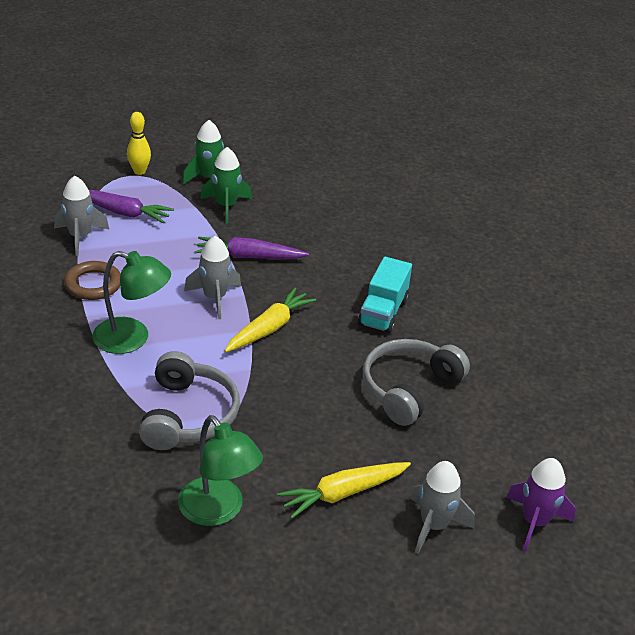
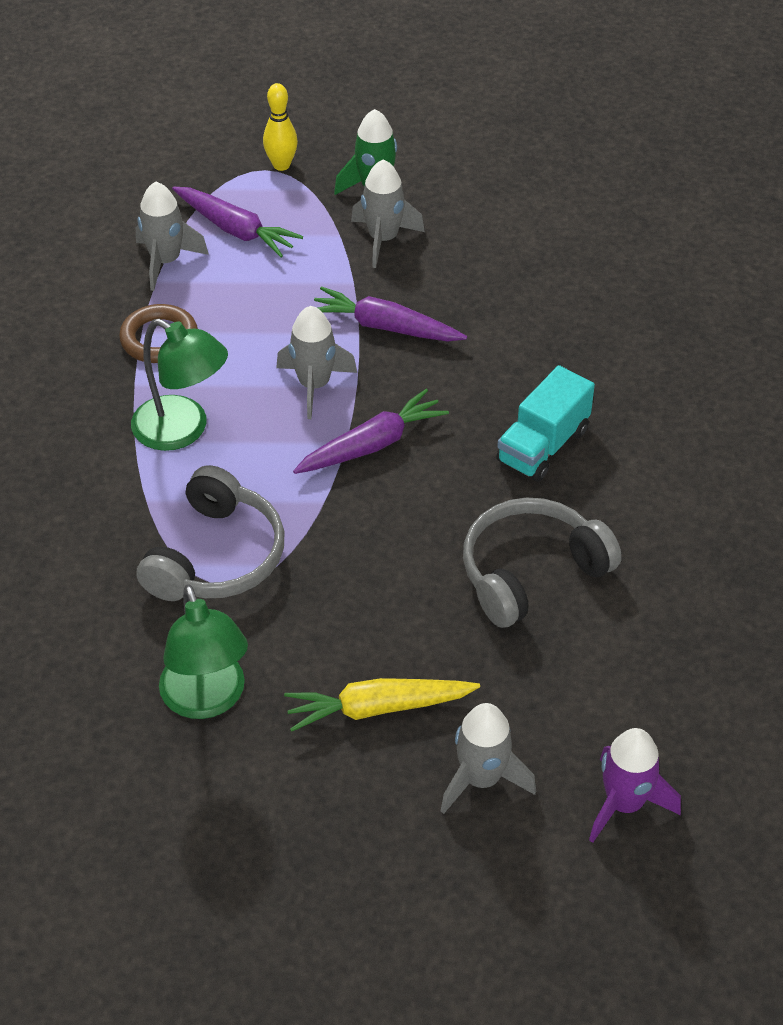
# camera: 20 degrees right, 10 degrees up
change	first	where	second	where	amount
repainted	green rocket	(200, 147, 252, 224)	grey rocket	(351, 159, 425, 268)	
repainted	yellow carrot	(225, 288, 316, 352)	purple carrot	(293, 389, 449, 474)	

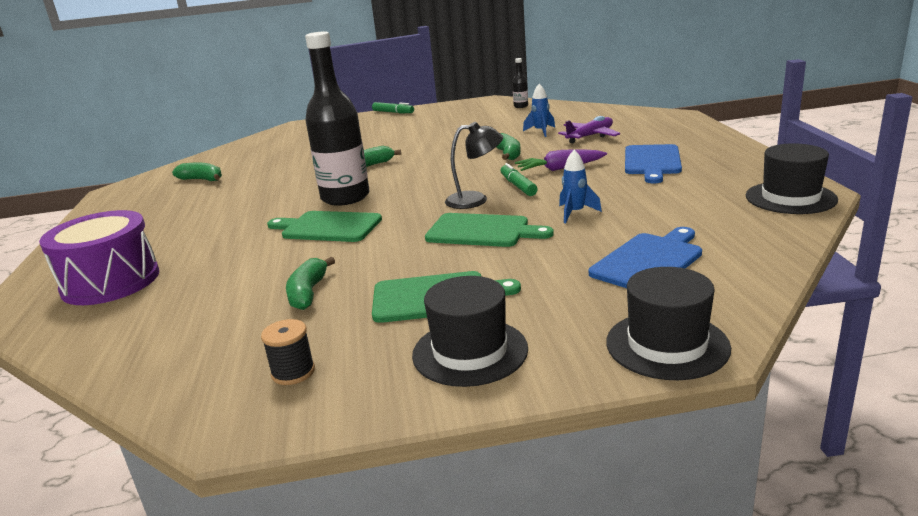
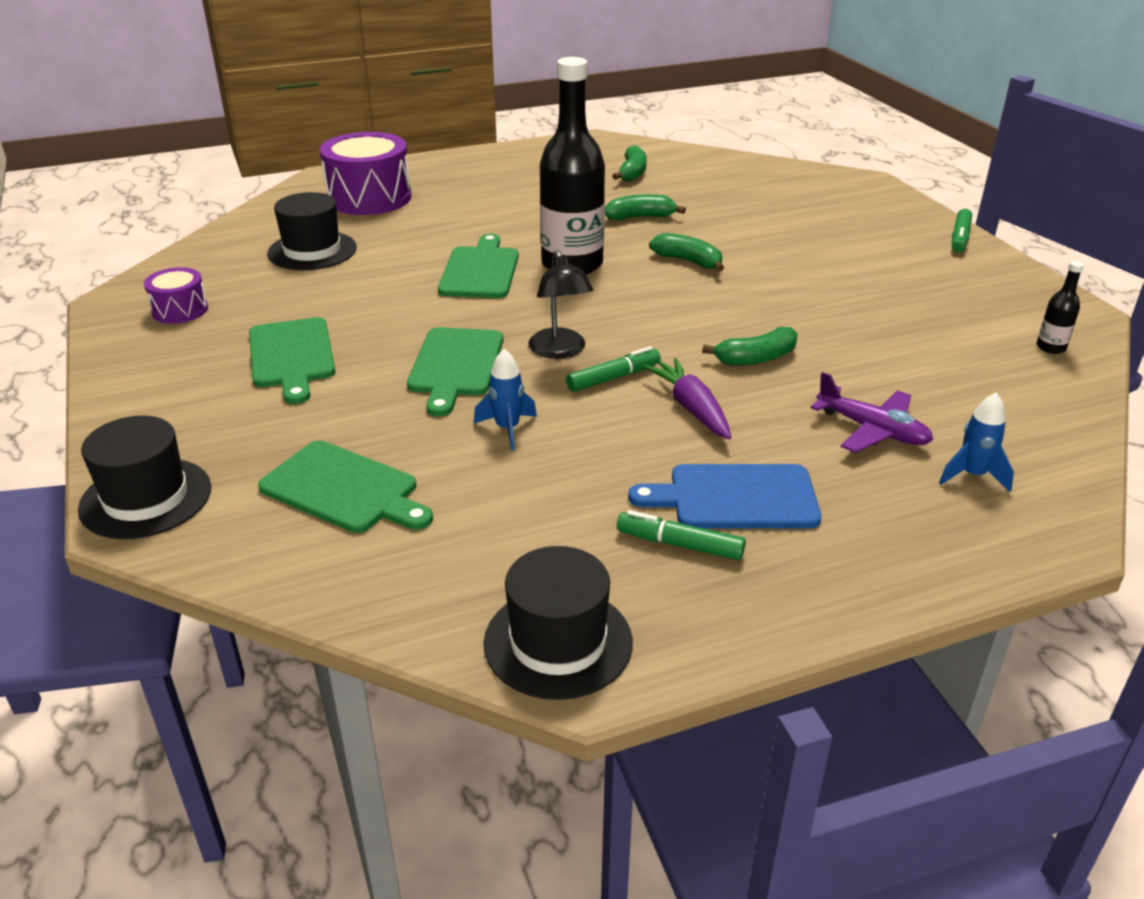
# camera: 75 degrees right, 10 degrees up
change	first	where	second	where	amount
swapped	black spool	(261, 319, 315, 385)	purple drum	(144, 267, 208, 324)	
shifted	green banana	(286, 257, 335, 310)		(605, 194, 686, 220)	
shifted	black hat	(412, 276, 528, 387)		(267, 192, 357, 270)	
shifted	blue rocket	(523, 84, 555, 137)		(939, 392, 1014, 492)	
repainted	blue cutting board	(589, 227, 702, 288)	green cutting board	(258, 440, 433, 533)	
new			green marker	(617, 510, 746, 560)	

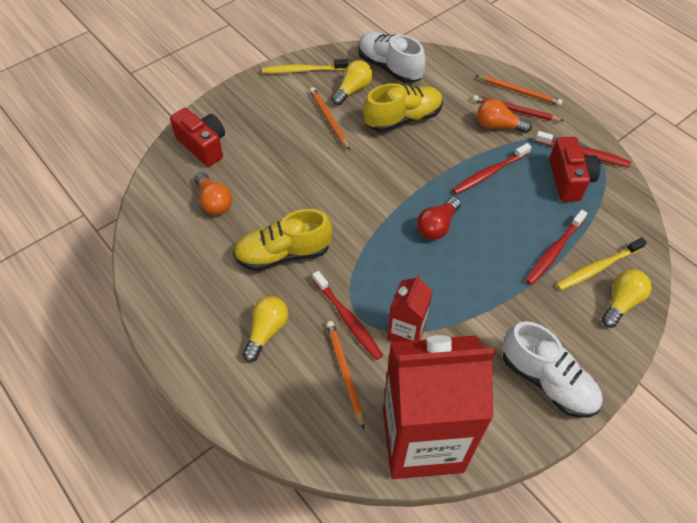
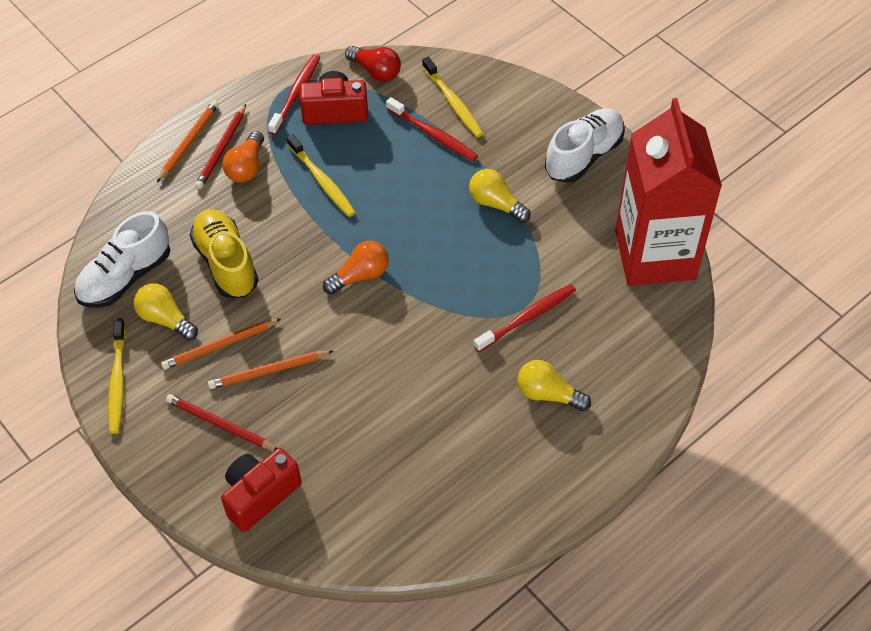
# camera: 90 degrees left, 0 degrees up
change	first	where	second	where	amount
shifted	orange light bulb	(195, 172, 232, 215)		(323, 241, 389, 294)	
gone	yellow shoe	(233, 209, 332, 271)			
shifted	orange pencil	(326, 321, 364, 429)		(208, 351, 333, 389)	
gone	red carton	(387, 274, 433, 342)			
shifted	red light bulb	(417, 197, 461, 240)		(345, 46, 401, 82)	
repainted	red toothbrush	(452, 143, 531, 194)	yellow toothbrush	(287, 134, 356, 217)	
shifted	yellow light bulb	(601, 269, 652, 328)		(469, 169, 531, 223)	
new			red pencil	(166, 394, 277, 450)	

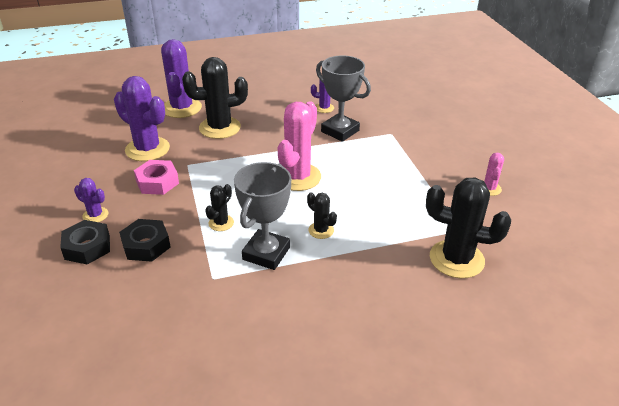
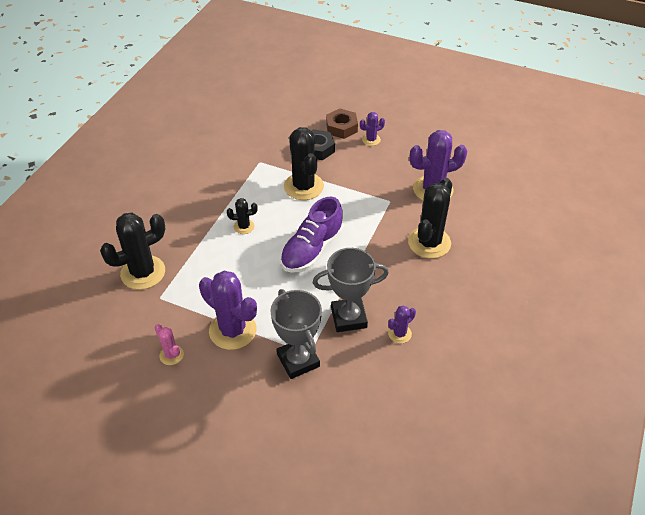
# camera: 130 degrees right, 10 degrees up
change	first	where	second	where	amount
repainted	black nut	(60, 220, 110, 265)	brown nut	(326, 109, 358, 139)	
gone	pink nut	(134, 160, 179, 195)			
shifted	purple cactus	(161, 39, 202, 118)		(199, 271, 257, 350)	
scaled	black cactus	(205, 184, 234, 231)		(284, 127, 324, 200)	x2.02
shifted	grey trophy	(234, 162, 291, 270)		(270, 289, 322, 379)	
swapped	pink cactus	(278, 101, 321, 191)	purple shoe	(280, 197, 343, 273)	

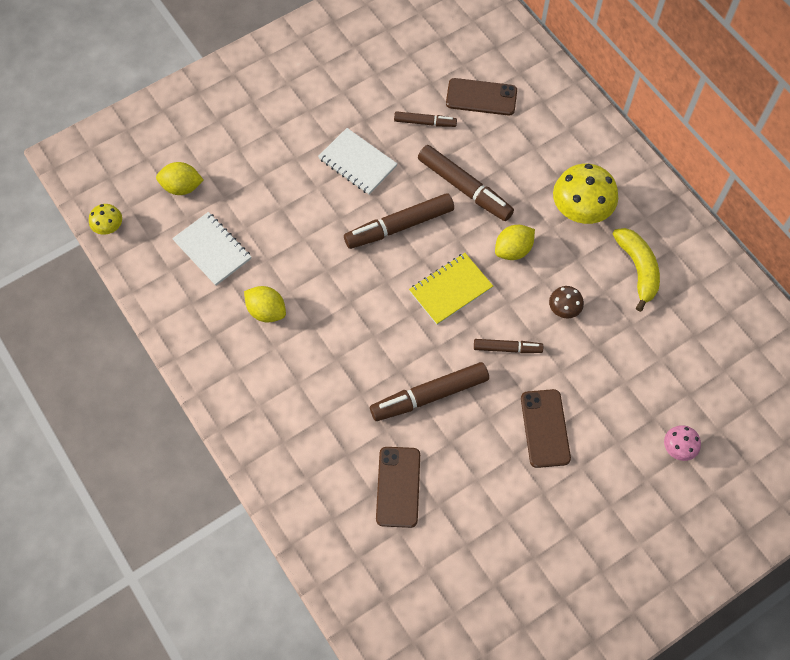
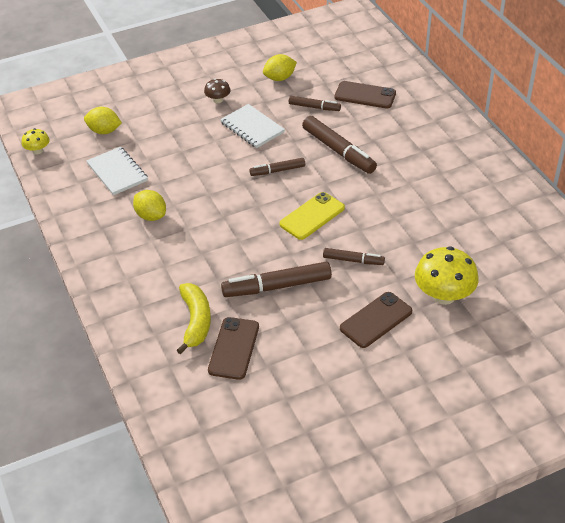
# camera: 10 degrees right, 20 degrees down
change	first	where	second	where	amount
scaled	brown marker	(344, 193, 454, 249)		(249, 158, 305, 176)	x0.57
swapped	yellow notebook	(409, 253, 493, 325)	yellow phone	(279, 192, 345, 240)	
shifted	yellow lemon	(495, 225, 535, 260)		(263, 54, 297, 81)	
rotated	brown phone	(521, 389, 571, 468)		(340, 292, 412, 348)	45 degrees clockwise
shifted	brown mushroom	(549, 286, 584, 318)		(204, 78, 231, 103)	
shifted	yellow mushroom	(553, 164, 618, 224)		(415, 246, 479, 305)	
shifted	yellow banana	(613, 228, 660, 312)		(177, 283, 211, 354)	
gone	pink mushroom	(664, 425, 701, 461)			

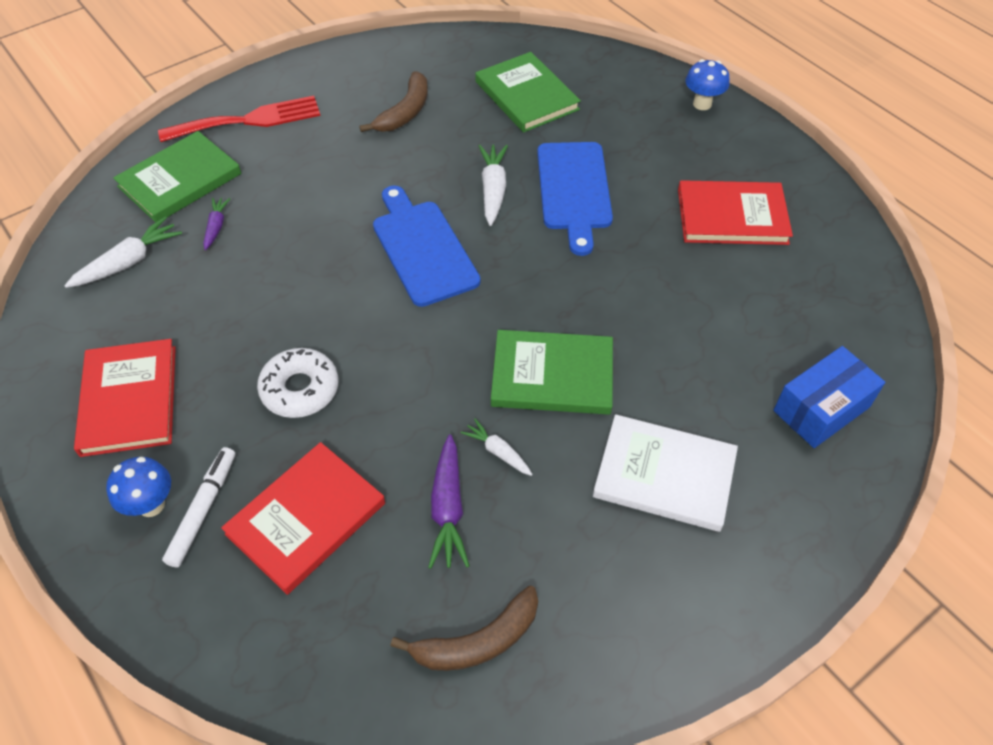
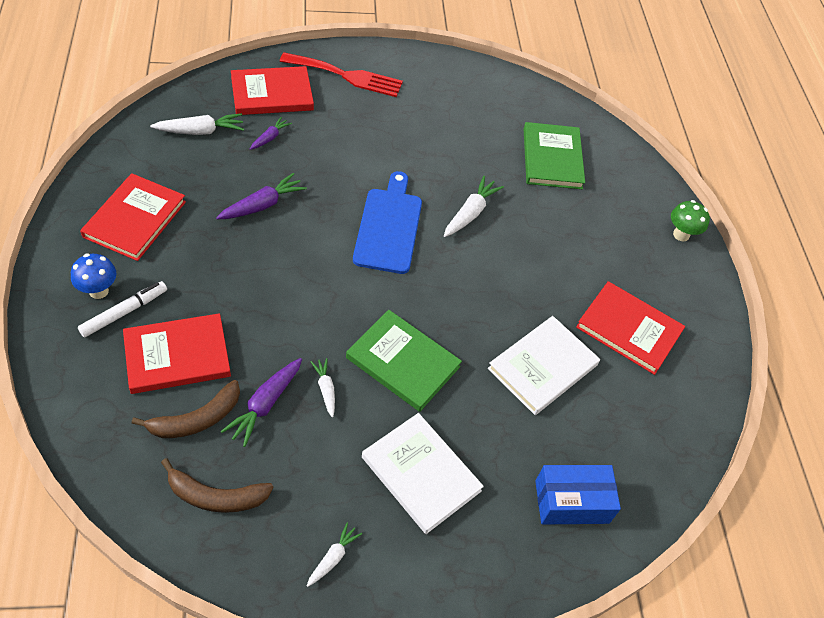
# camera: 25 degrees right, 0 degrees up
change	first	where	second	where	amount
repainted	green book	(113, 131, 241, 222)	red book	(231, 66, 314, 115)	
gone	white donut	(257, 348, 338, 418)			
shifted	brown banana	(359, 71, 428, 132)		(132, 380, 240, 438)	
gone	blue cutting board	(537, 142, 613, 256)			
repainted	blue mushroom	(685, 59, 729, 110)	green mushroom	(671, 200, 710, 242)	
new			purple carrot	(216, 173, 307, 219)	
new			white carrot	(307, 522, 362, 587)	
new			white book	(488, 316, 600, 415)	

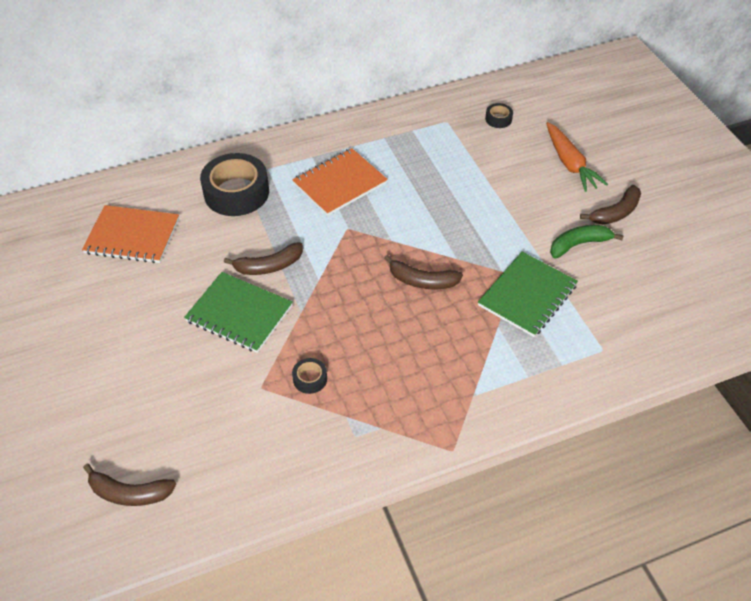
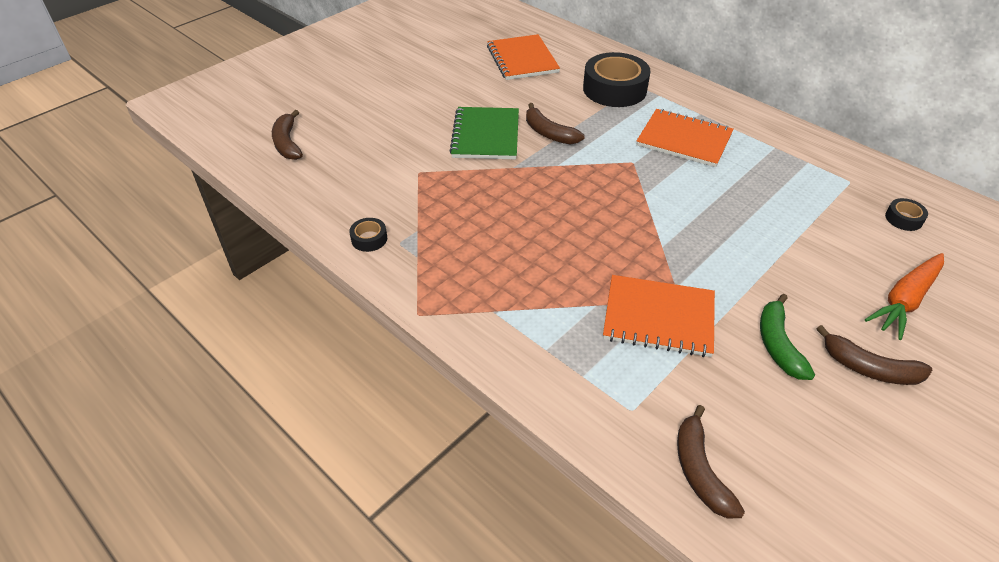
# camera: 65 degrees right, 5 degrees down
change	first	where	second	where	amount
shifted	black tape	(292, 358, 327, 394)		(349, 218, 387, 252)	
shifted	brown banana	(384, 255, 463, 289)		(677, 405, 745, 519)	
repainted	green notebook	(478, 252, 578, 337)	orange notebook	(603, 275, 715, 357)	
rotated	green banana	(550, 225, 624, 259)		(760, 294, 815, 380)	135 degrees counterclockwise

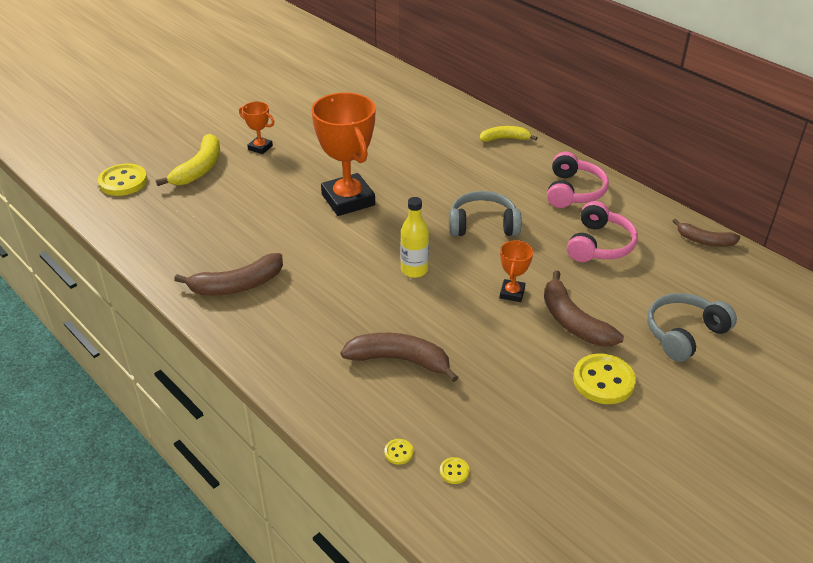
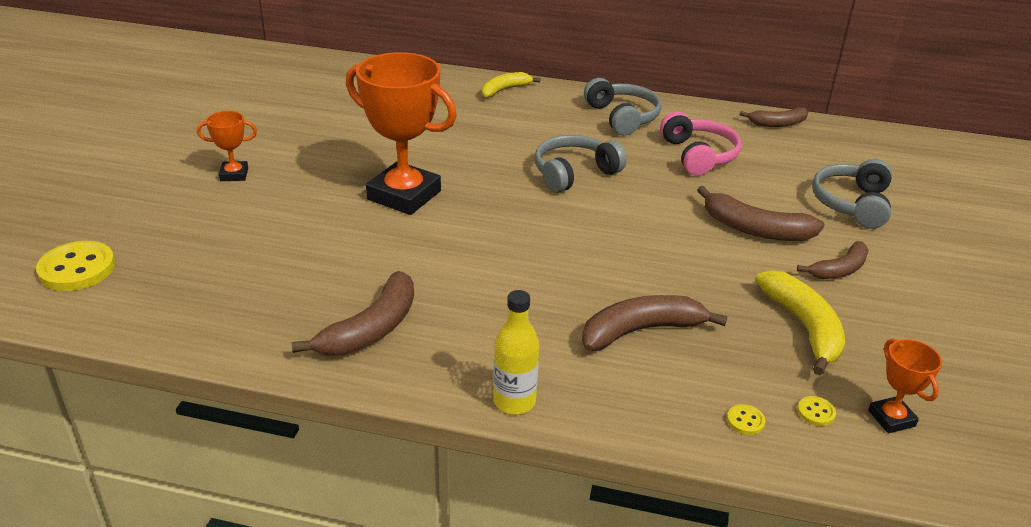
# camera: 35 degrees left, 5 degrees down
change	first	where	second	where	amount
shifted	yellow banana	(156, 134, 220, 186)		(755, 270, 845, 375)	
shifted	yellow bottle	(400, 197, 429, 278)		(493, 290, 539, 414)	
shifted	orange trophy	(500, 240, 533, 302)		(868, 339, 942, 433)	
repainted	pink headphones	(547, 152, 609, 208)	grey headphones	(584, 78, 662, 135)	
swapped	yellow button	(573, 354, 636, 404)	brown banana	(797, 241, 869, 279)	

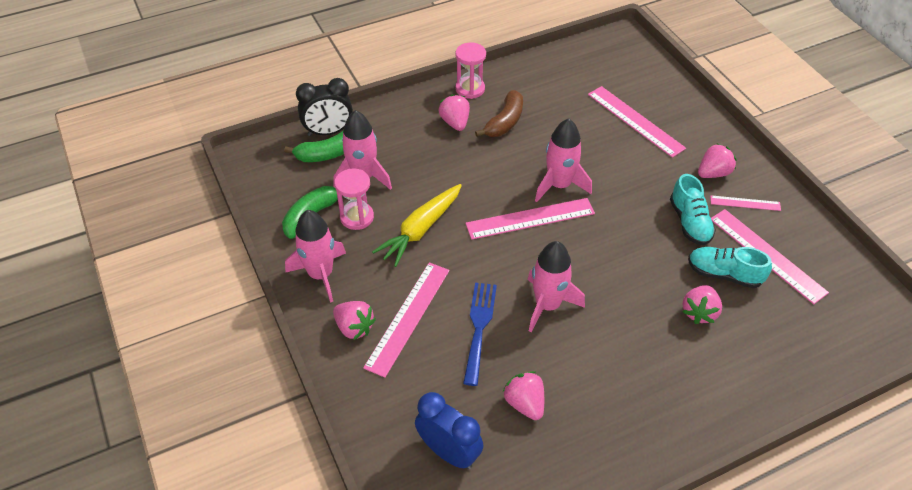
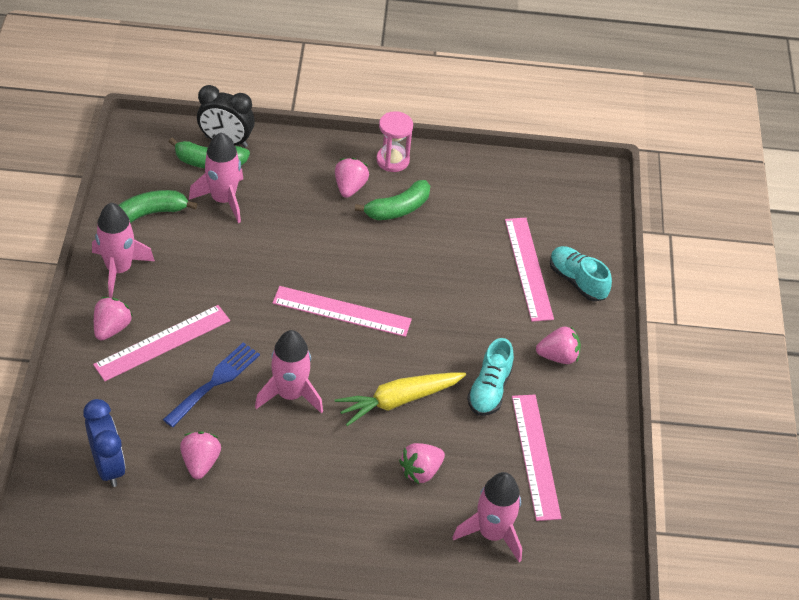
# camera: 25 degrees right, 0 degrees up
change	first	where	second	where	amount
rotated	pink strawberry	(333, 301, 376, 340)		(94, 297, 133, 340)	135 degrees counterclockwise
gone	pink hourglass	(334, 168, 374, 230)			
shifted	yellow carrot	(372, 184, 462, 267)		(335, 372, 466, 426)	
repainted	brown banana	(475, 90, 523, 137)	green banana	(355, 180, 430, 220)	
shifted	pink rocket	(535, 118, 592, 202)		(452, 472, 522, 562)	
shifted	turquoise shoe	(688, 247, 772, 288)		(550, 246, 612, 302)	
gone	pink ruler	(710, 195, 781, 211)			

